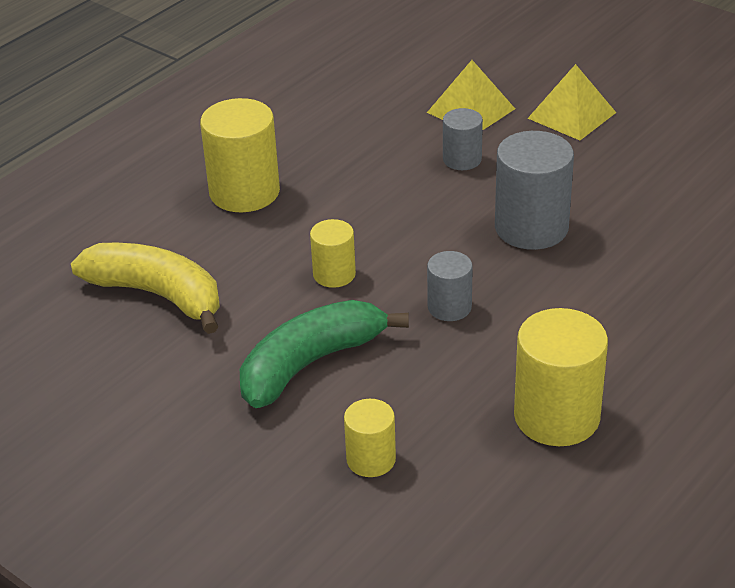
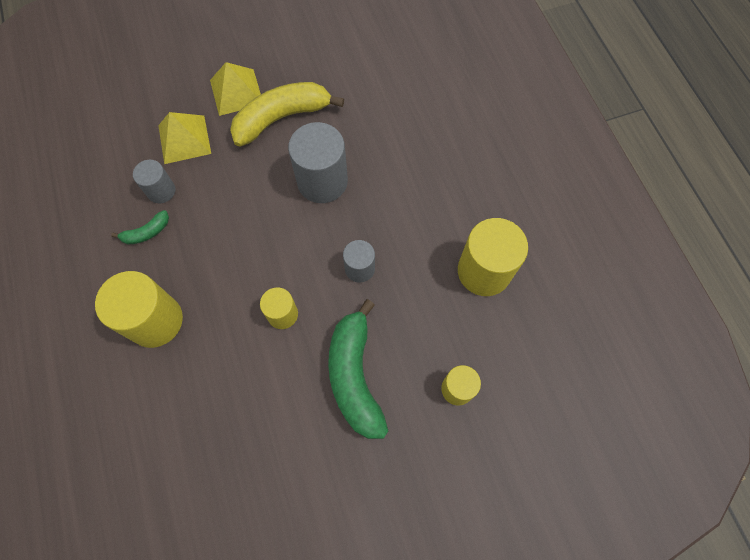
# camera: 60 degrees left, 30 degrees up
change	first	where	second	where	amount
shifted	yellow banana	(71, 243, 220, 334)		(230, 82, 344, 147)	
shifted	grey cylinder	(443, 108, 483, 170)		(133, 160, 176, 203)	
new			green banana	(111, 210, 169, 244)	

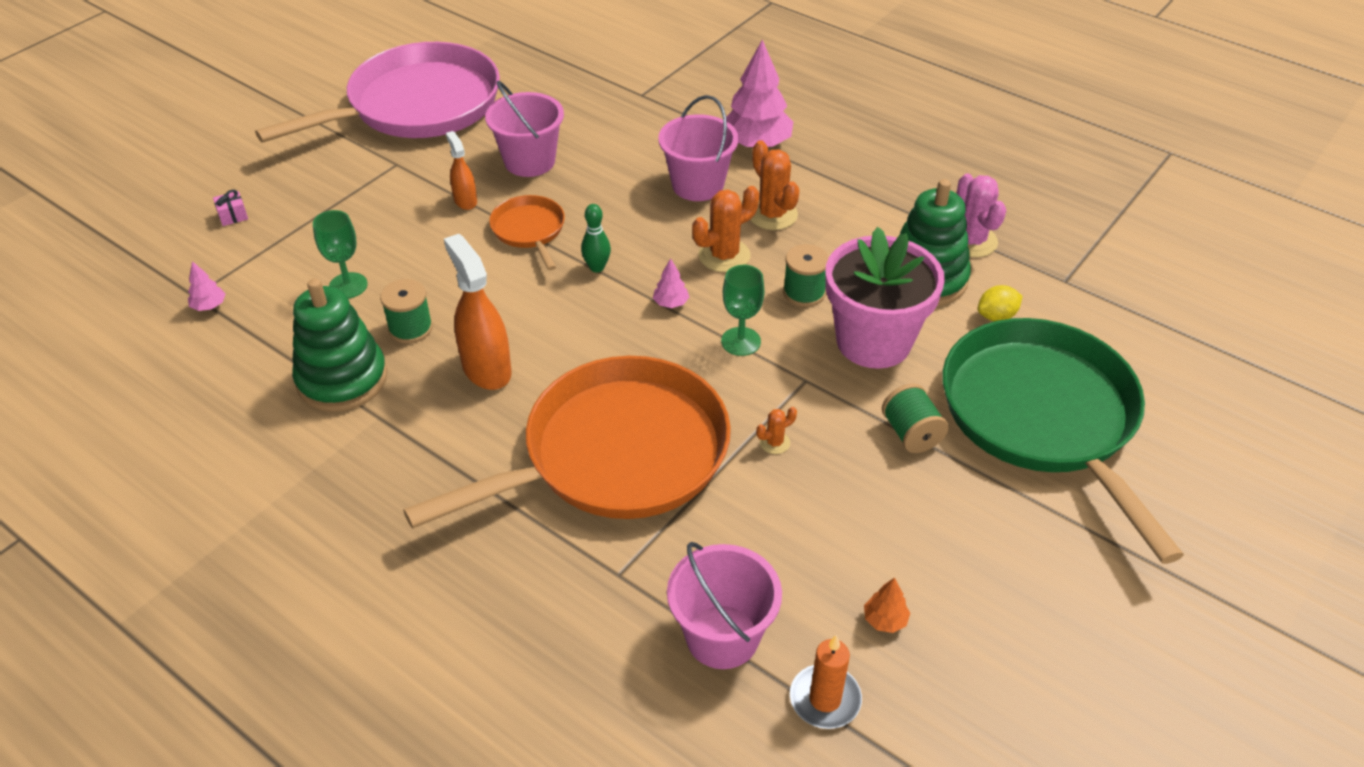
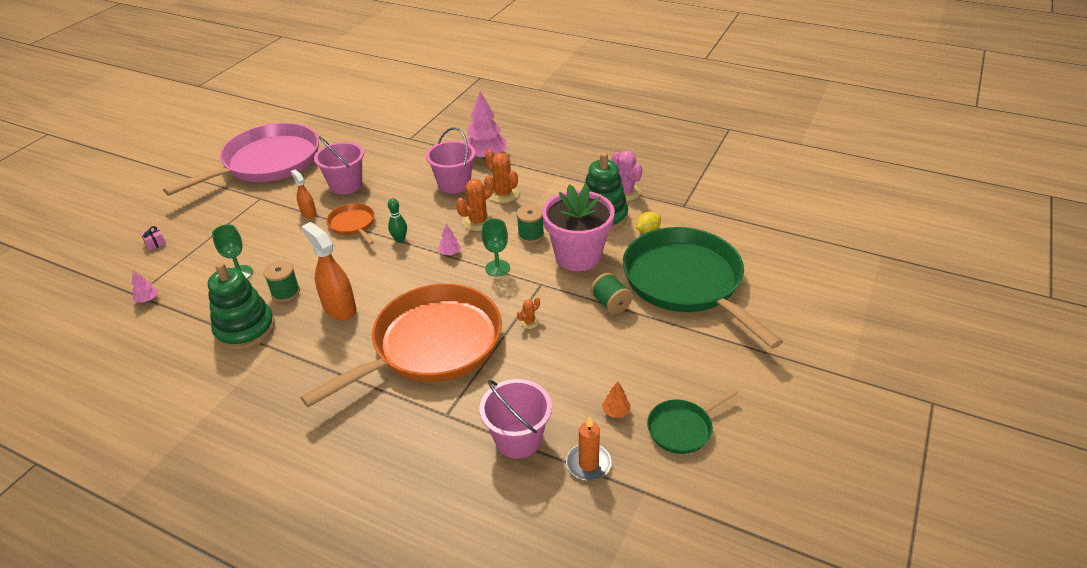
# camera: 10 degrees left, 5 degrees down
change	first	where	second	where	amount
new			green pan	(647, 389, 738, 454)	

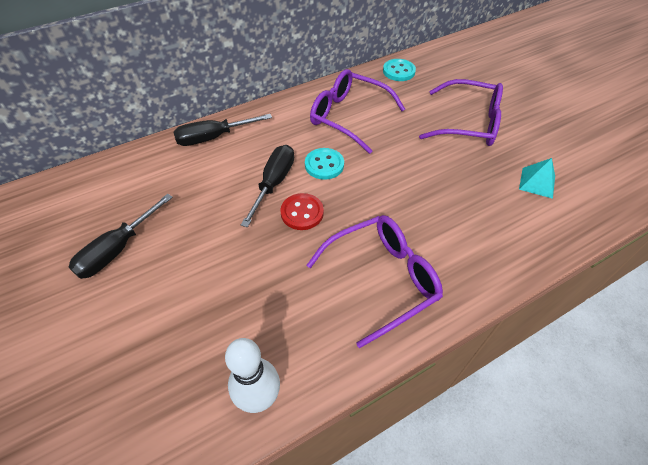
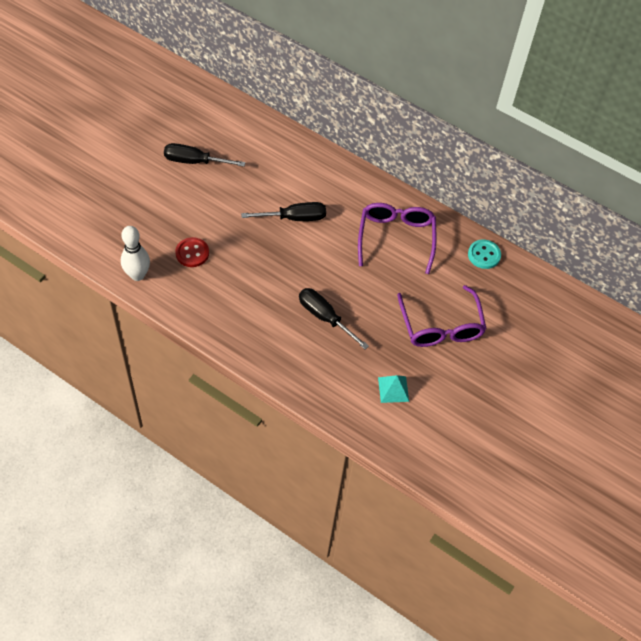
# camera: 60 degrees right, 5 degrees up
change	first	where	second	where	amount
shifted	black screwdriver	(173, 114, 272, 146)		(299, 288, 369, 350)	
shifted	red button	(280, 193, 324, 230)		(175, 237, 209, 267)	
gone	turquoise button	(305, 148, 344, 180)			
gone	purple glasses	(307, 215, 443, 348)			

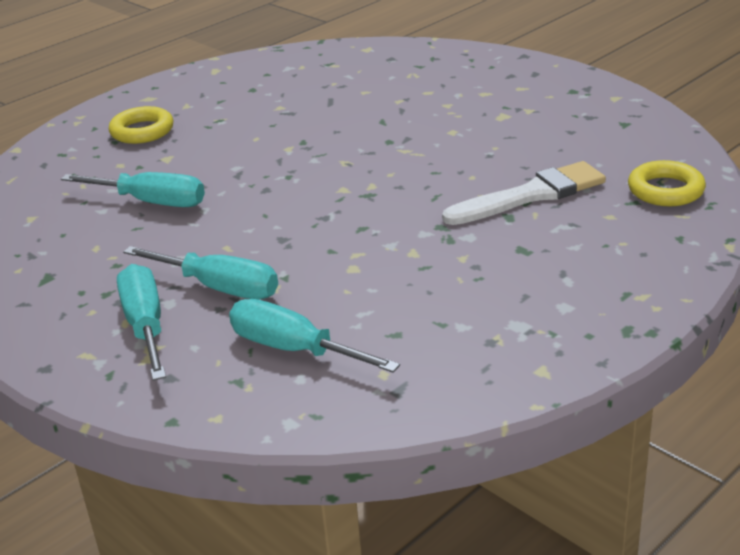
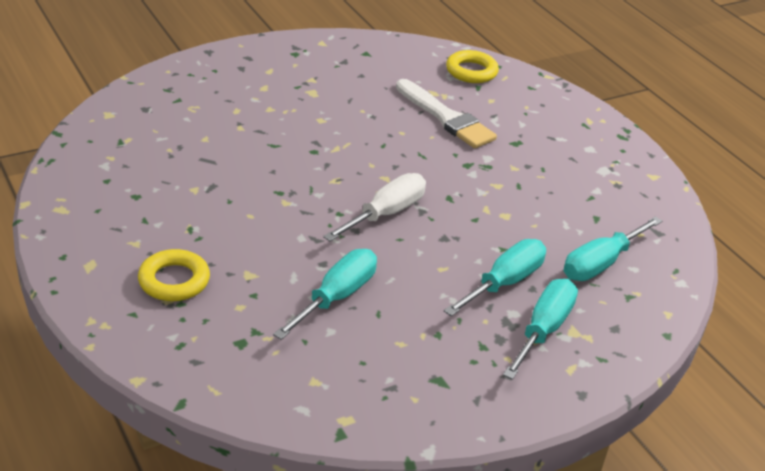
# camera: 80 degrees left, 5 degrees up
change	first	where	second	where	amount
rotated	turquoise screwdriver	(117, 264, 166, 381)		(503, 279, 578, 380)	120 degrees clockwise
rotated	white brush	(442, 161, 606, 225)		(396, 79, 497, 148)	150 degrees clockwise
new			white screwdriver	(323, 173, 426, 241)	

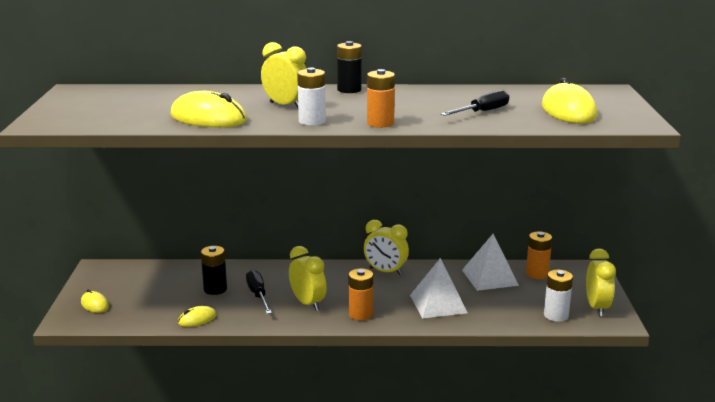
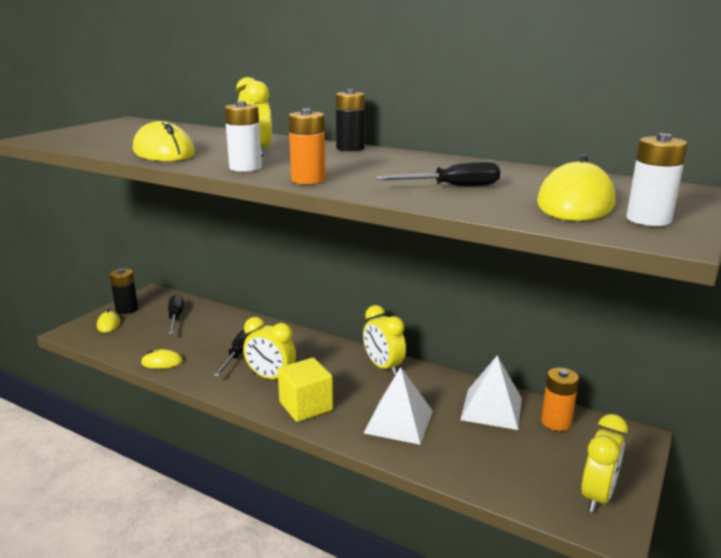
# camera: 30 degrees right, 0 degrees up
change	first	where	second	where	amount
shifted	black battery	(201, 246, 227, 295)		(109, 268, 138, 314)	
rotated	yellow clock	(289, 246, 327, 311)		(243, 317, 296, 379)	120 degrees clockwise
swapped	orange battery	(349, 268, 373, 320)	yellow cube	(278, 358, 333, 422)	
shifted	white battery	(544, 270, 573, 322)		(626, 133, 688, 226)	
new			black screwdriver	(168, 294, 184, 334)	

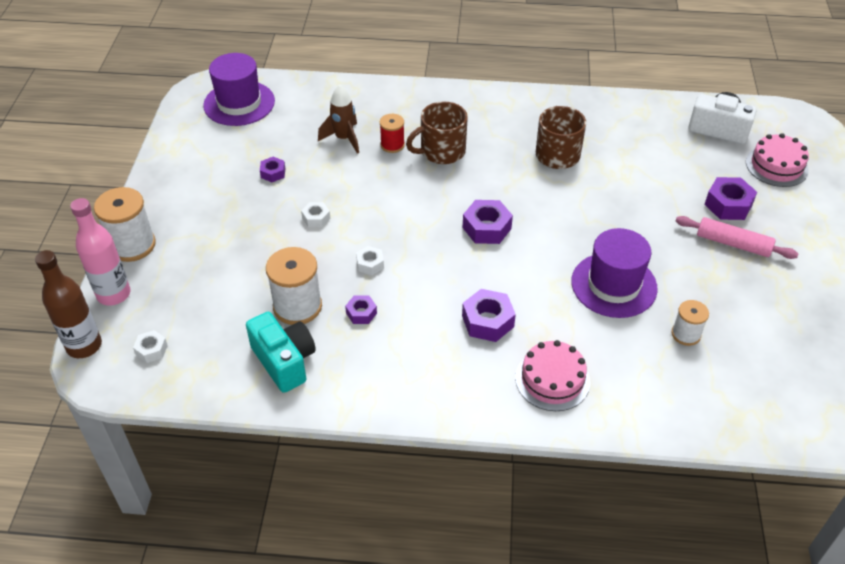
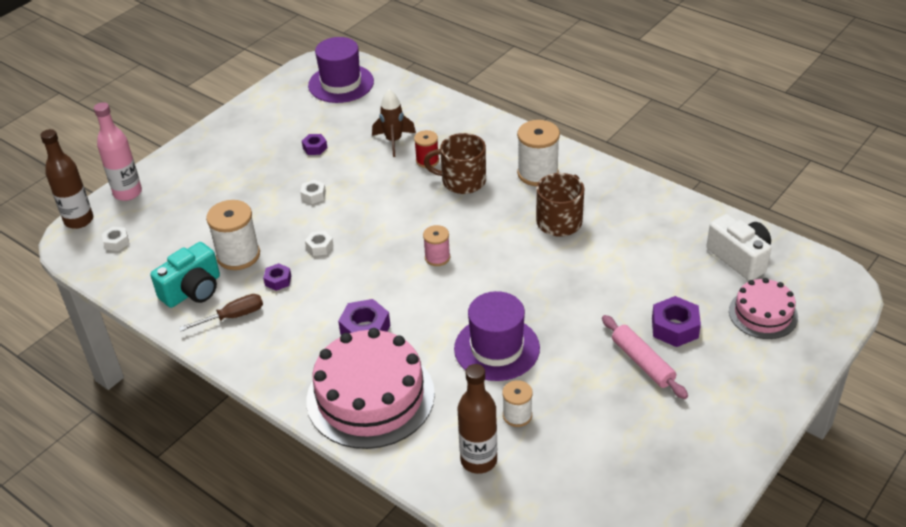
# camera: 35 degrees right, 5 degrees down
change	first	where	second	where	amount
shifted	white spool	(94, 187, 156, 262)		(517, 120, 560, 186)	
rotated	turquoise camera	(246, 312, 316, 393)		(150, 242, 220, 308)	45 degrees clockwise
swapped	purple nut	(463, 200, 513, 244)	pink spool	(423, 225, 450, 266)	
scaled	pink cake	(515, 340, 590, 411)		(306, 328, 435, 449)	x1.80
new			brown screwdriver	(179, 294, 263, 331)	
new			brown bottle	(458, 364, 497, 474)	

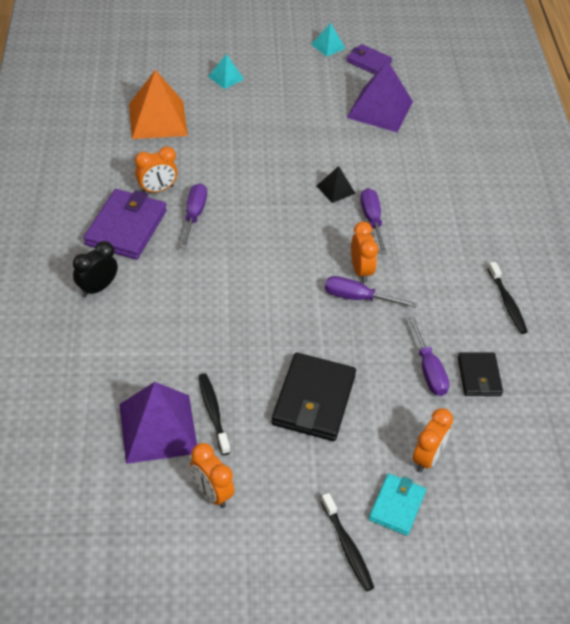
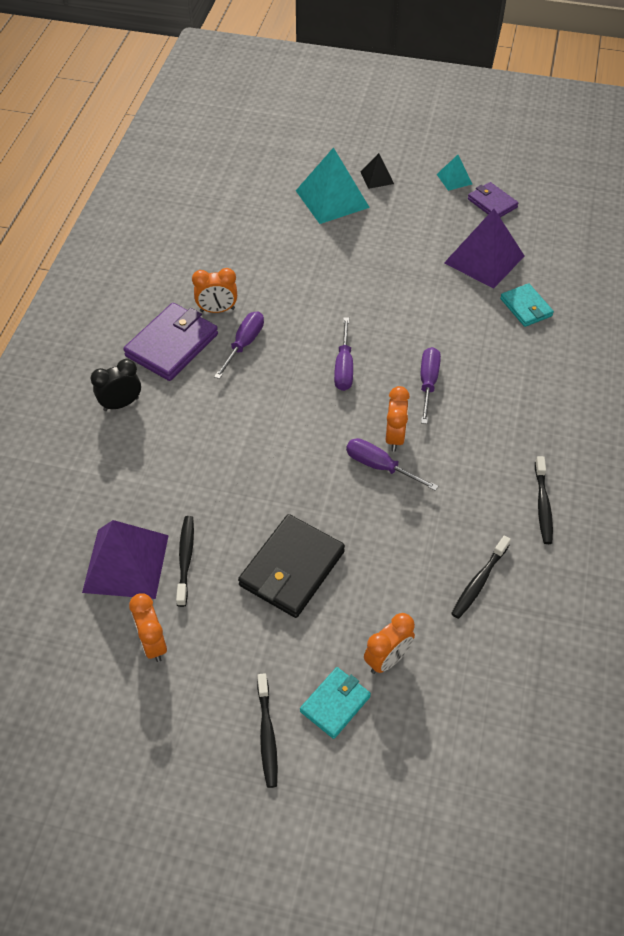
# camera: 20 degrees right, 5 degrees up
change	first	where	second	where	amount
gone	orange pyramid	(129, 70, 188, 139)			
scaled	turquoise pyramid	(208, 54, 244, 89)		(296, 147, 370, 224)	x2.02
shifted	black pyramid	(317, 166, 356, 203)		(361, 153, 394, 189)	
shifted	purple screwdriver	(408, 316, 450, 396)		(334, 317, 353, 391)	
swapped	black wallet	(458, 352, 503, 396)	black toothbrush	(451, 535, 511, 619)	
new			turquoise wallet	(500, 283, 554, 327)	

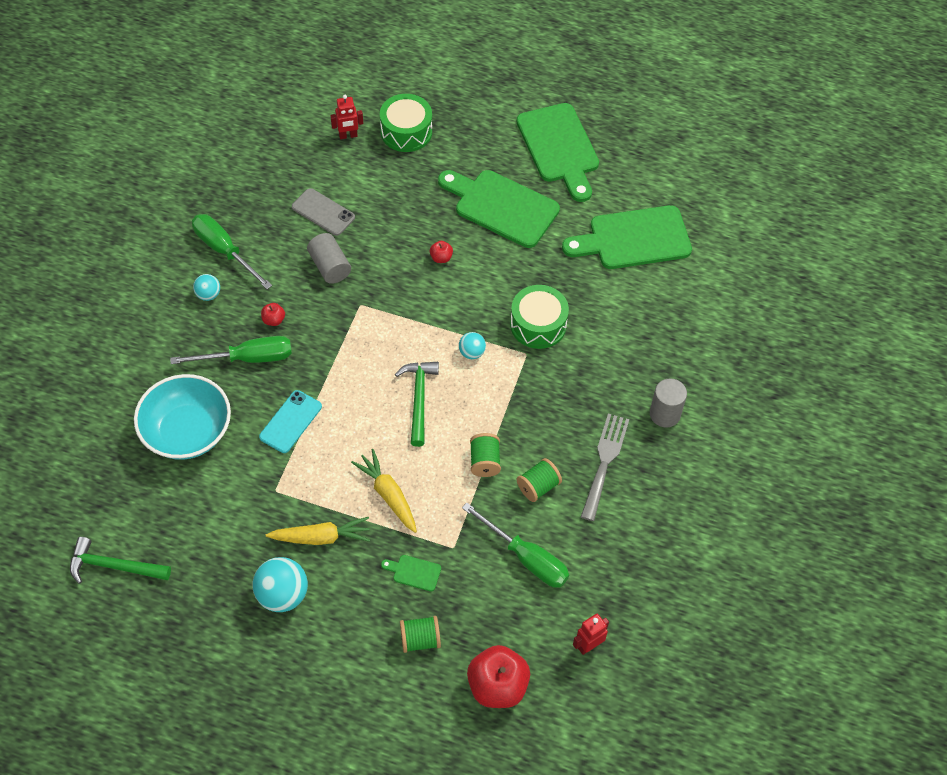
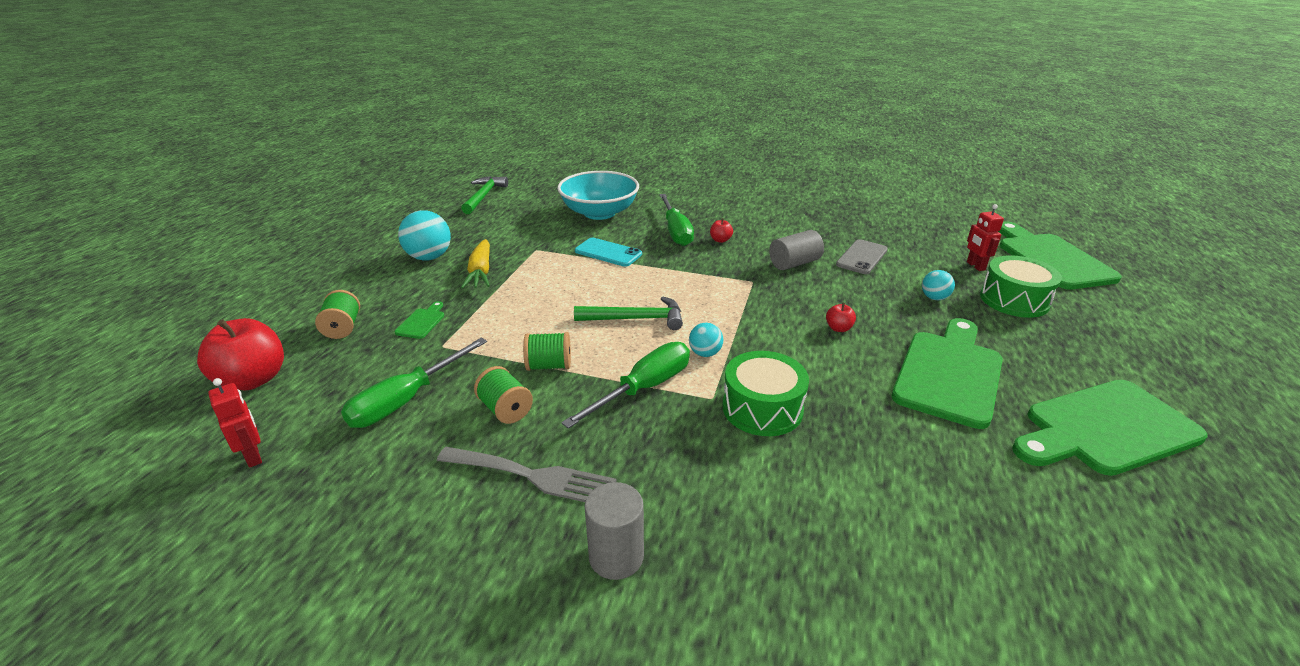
# camera: 90 degrees right, 25 degrees down
change	first	where	second	where	amount
shifted	green screwdriver	(192, 214, 272, 289)		(561, 342, 690, 429)	
shifted	turquoise ball	(193, 274, 220, 301)		(922, 270, 955, 300)	
gone	yellow carrot	(351, 449, 417, 533)			
shifted	green cutting board	(562, 205, 692, 269)		(998, 221, 1122, 290)	

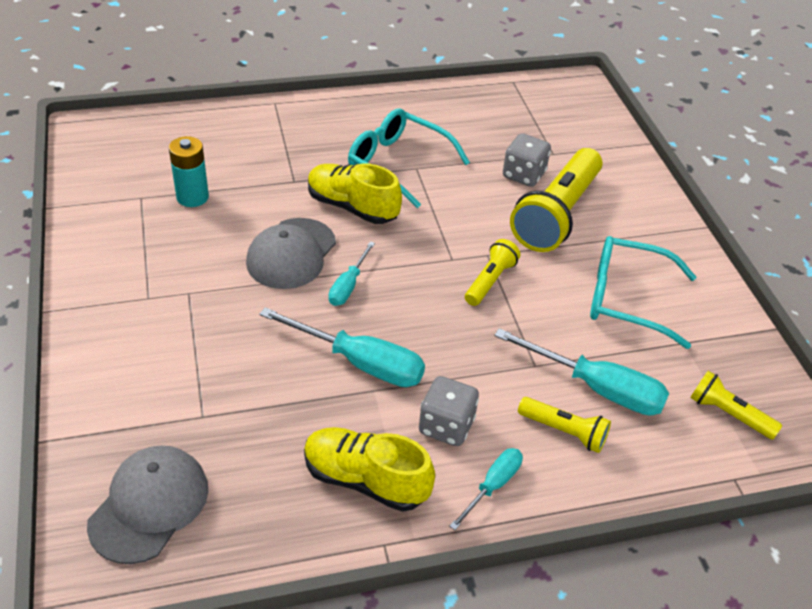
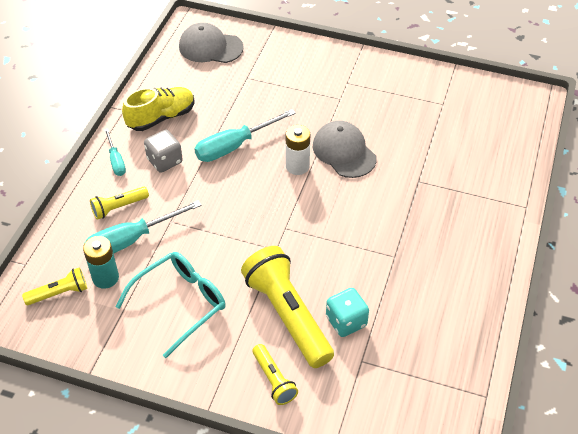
# camera: 125 degrees right, 5 degrees up
change	first	where	second	where	amount
rotated	grey cap	(87, 445, 208, 564)		(179, 23, 244, 63)	135 degrees clockwise
shifted	turquoise battery	(169, 136, 209, 207)		(83, 236, 119, 289)	
gone	yellow shoe	(308, 163, 402, 224)			
swapped	turquoise screwdriver	(329, 241, 375, 306)	white battery	(286, 125, 310, 175)	
gone	turquoise glasses	(348, 108, 470, 208)			
shifted	yellow flashlight	(465, 239, 520, 306)		(252, 344, 298, 405)	
repainted	grey dice	(503, 133, 551, 187)	turquoise dice	(326, 288, 369, 337)	

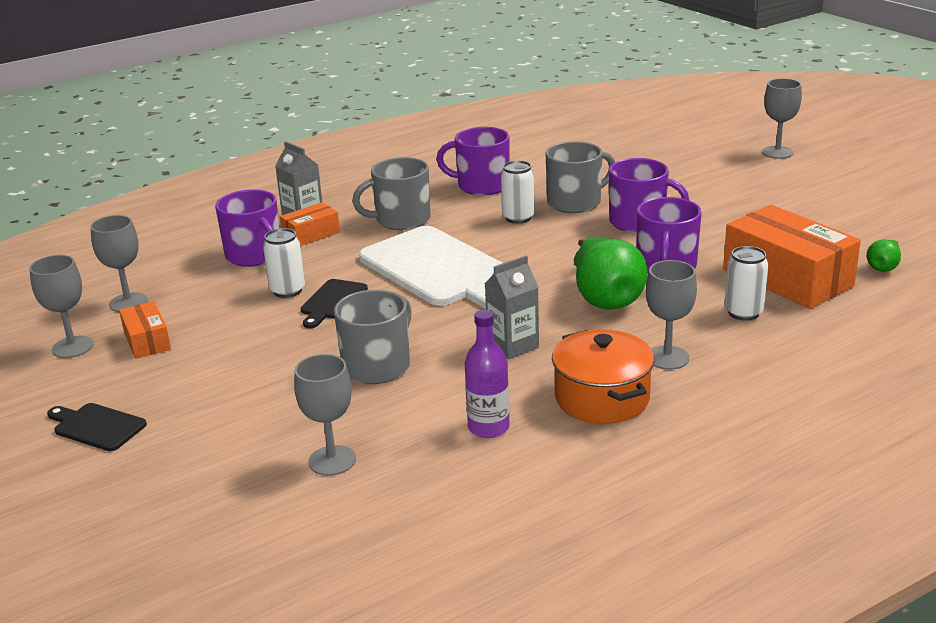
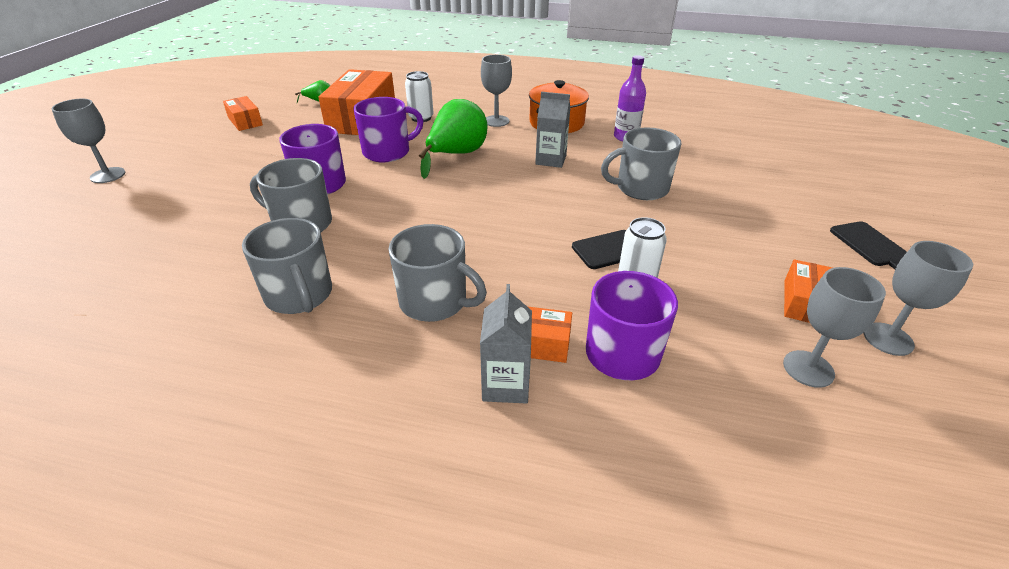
# camera: 135 degrees left, 10 degrees up
change	first	where	second	where	amount
gone	grey goblet	(294, 354, 356, 476)			
gone	white cutting board	(359, 226, 502, 309)			
repainted	purple mug	(436, 127, 510, 196)	grey mug	(242, 218, 332, 314)	
gone	white can	(501, 160, 535, 224)			
new			orange box	(223, 96, 263, 131)	

